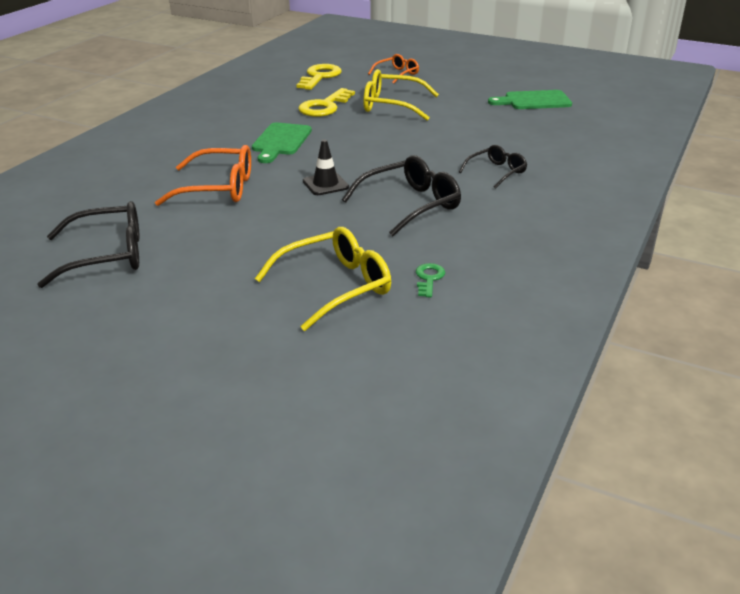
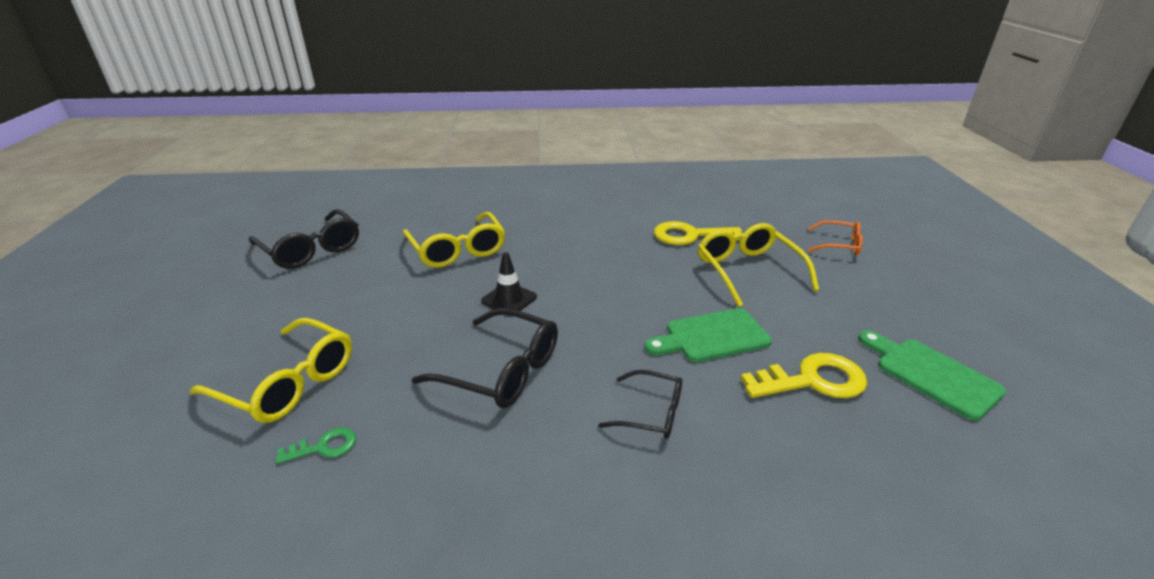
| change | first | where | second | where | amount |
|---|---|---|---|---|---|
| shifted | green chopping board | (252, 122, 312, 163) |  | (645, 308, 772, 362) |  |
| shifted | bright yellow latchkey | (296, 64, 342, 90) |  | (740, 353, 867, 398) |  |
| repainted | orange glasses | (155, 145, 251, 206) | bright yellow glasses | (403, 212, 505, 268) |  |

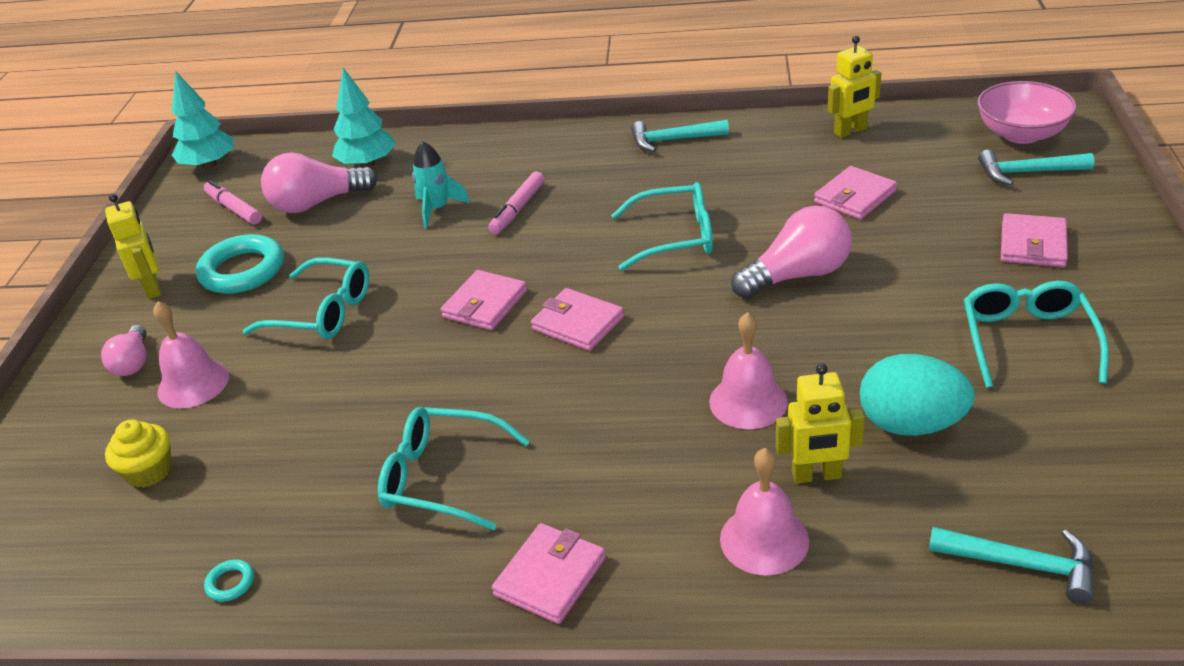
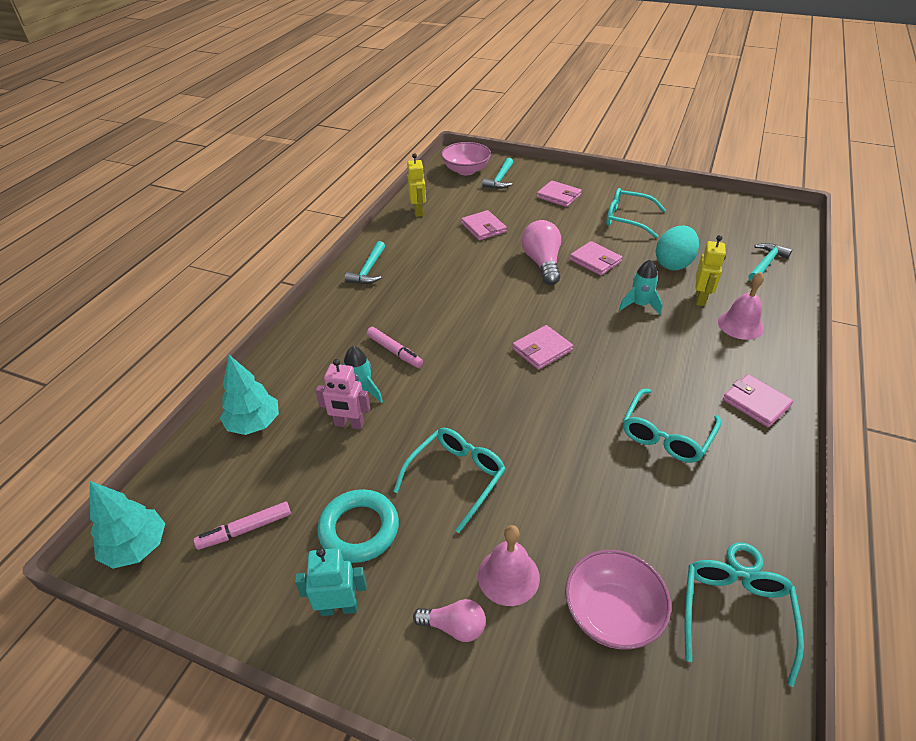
| change | first | where | second | where | amount |
|---|---|---|---|---|---|
| gone | pink bulb | (261, 152, 378, 213) |  |  |  |
| new |  |  | pink robot | (316, 359, 370, 429) |  |
| shifted | pink card wallet | (441, 270, 527, 330) |  | (570, 241, 622, 276) |  |
| shifted | turquoise glasses | (611, 182, 713, 270) |  | (685, 560, 804, 687) |  |
| swapped | bright yellow muffin | (105, 420, 172, 488) | pink serving bowl | (565, 550, 671, 649) |  |
| swapped | pink school bell | (709, 312, 788, 429) | turquoise rocket | (619, 259, 663, 315) |  |
| repainted | bright yellow robot | (105, 194, 161, 299) | turquoise robot | (295, 548, 367, 616) |  |

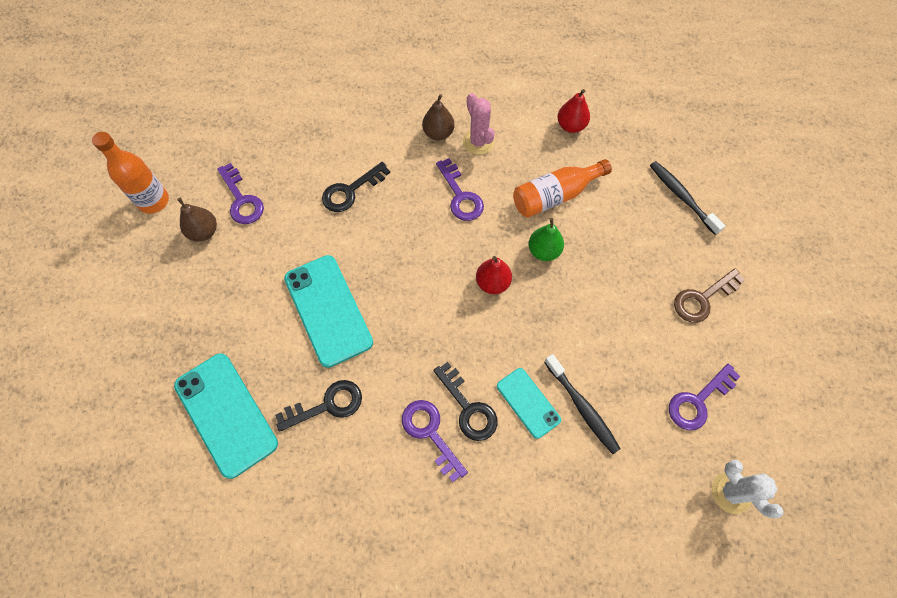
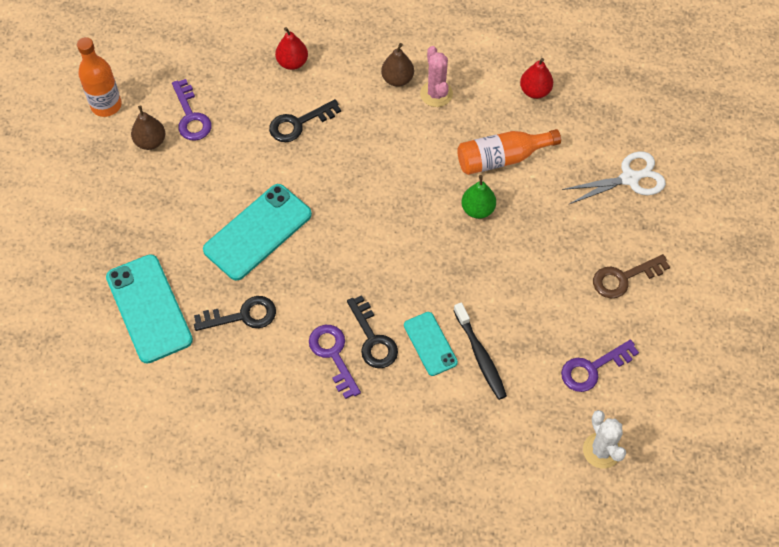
| change | first | where | second | where | amount |
|---|---|---|---|---|---|
| gone | royal purple latchkey | (436, 158, 484, 221) |  |  |  |
| shifted | red pear | (476, 256, 512, 294) |  | (275, 27, 308, 70) |  |
| swapped | ebony dental brush | (650, 161, 725, 235) | pure white scissors | (562, 151, 666, 205) |  |
| rotated | turquoise smartphone | (284, 255, 373, 368) |  | (203, 184, 312, 281) | 60 degrees clockwise |

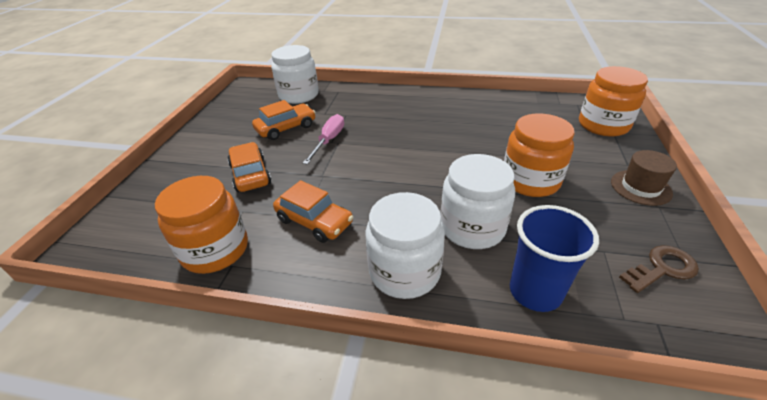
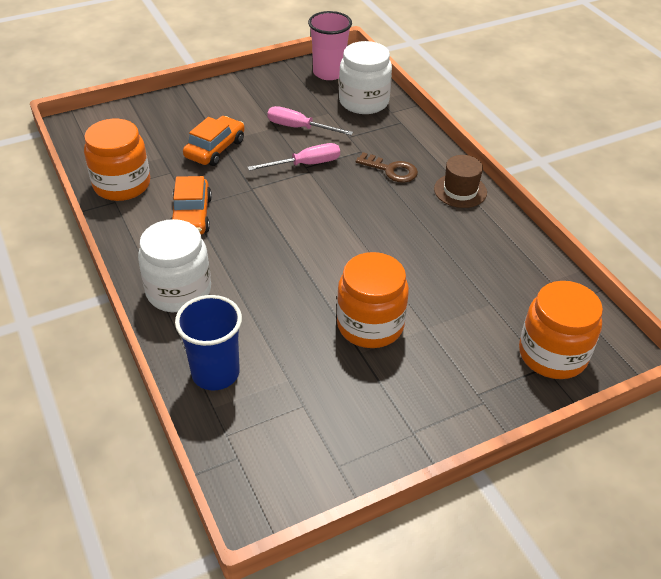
| change | first | where | second | where | amount |
|---|---|---|---|---|---|
| gone | pure white preserve jar | (440, 154, 515, 249) |  |  |  |
| new |  |  | pink tumbler | (308, 11, 352, 80) |  |
| shifted | brown tall hat | (611, 150, 677, 206) |  | (434, 155, 487, 208) |  |
| shifted | brown latchkey | (619, 245, 699, 293) |  | (356, 152, 418, 183) |  |
| swapped | orange toy car | (252, 100, 316, 140) | pink flat screwdriver | (267, 106, 353, 135) |  |

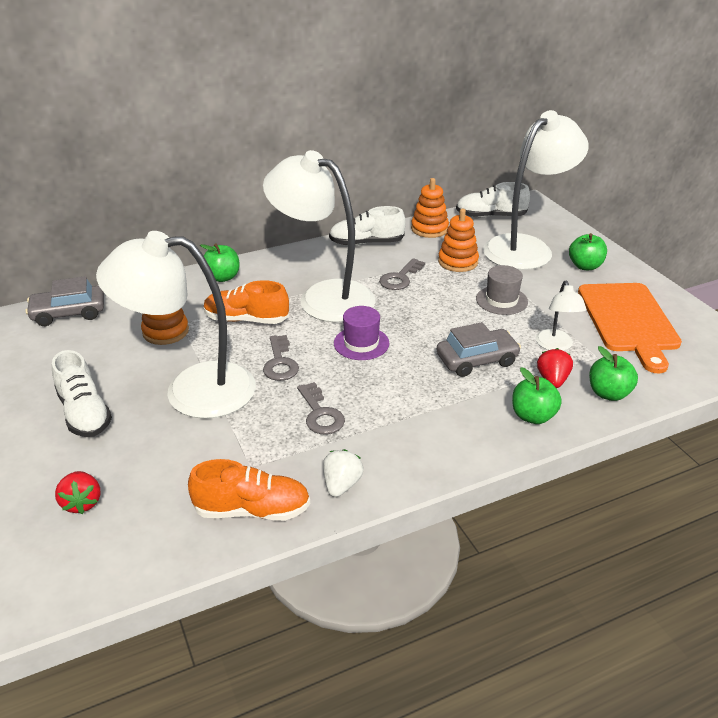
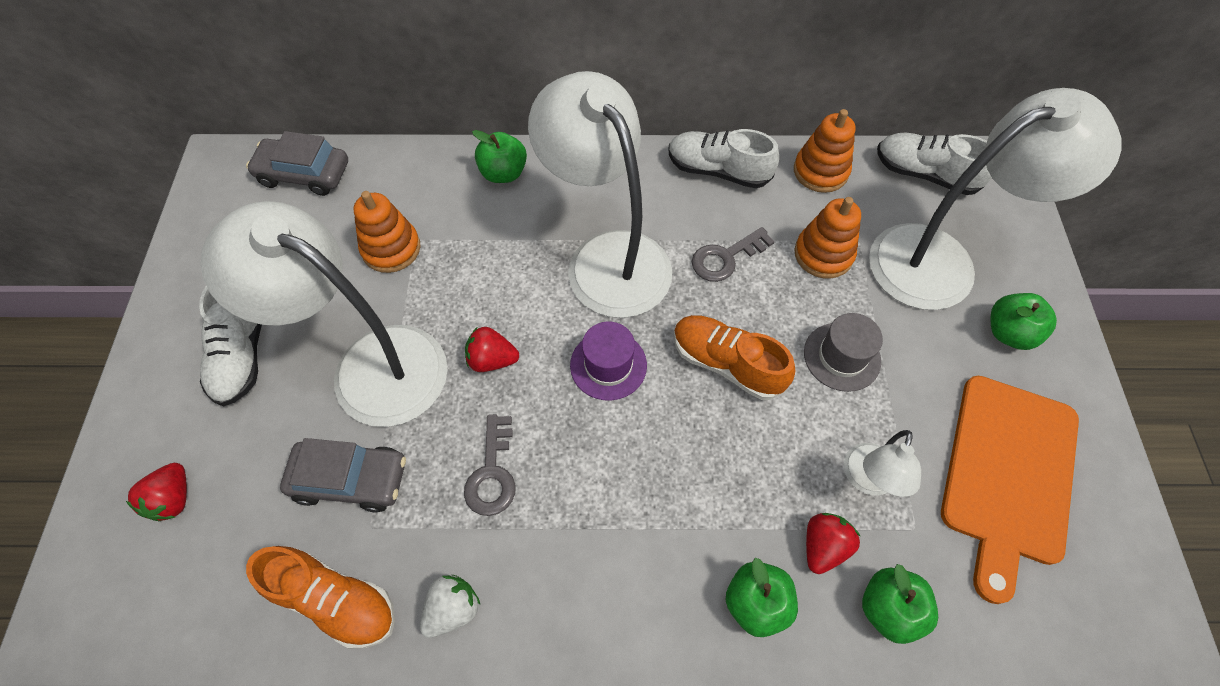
| change | first | where | second | where | amount |
|---|---|---|---|---|---|
| shifted | orange sneaker | (204, 280, 289, 324) |  | (674, 315, 795, 400) |  |
| shifted | gray toy car | (437, 322, 521, 377) |  | (280, 438, 406, 513) |  |
| swapped | gray latchkey | (263, 335, 299, 381) | red strawberry | (465, 327, 519, 372) |  |

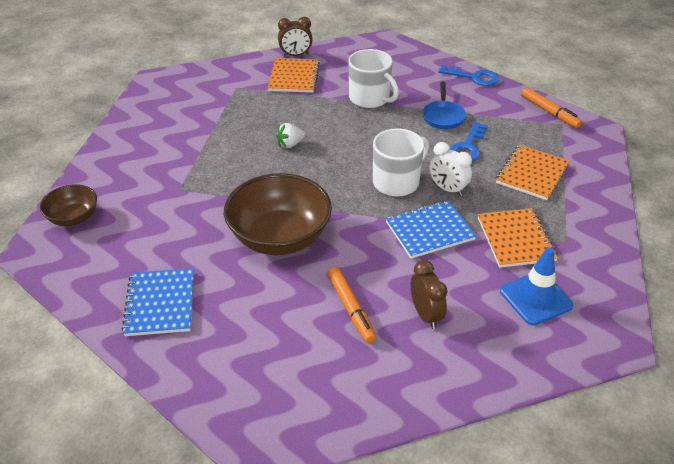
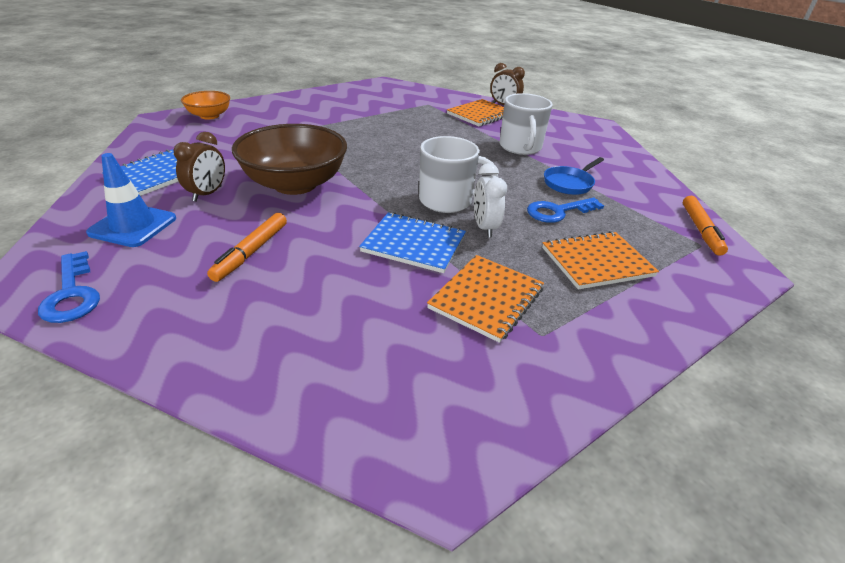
| change | first | where | second | where | amount |
|---|---|---|---|---|---|
| gone | pure white strawberry | (276, 123, 305, 148) |  |  |  |
| shifted | brown alarm clock | (411, 260, 447, 329) |  | (174, 132, 225, 202) |  |
| shifted | blue latchkey | (439, 65, 499, 86) |  | (38, 251, 100, 323) |  |
| shifted | blue safety cone | (500, 247, 574, 325) |  | (86, 153, 176, 247) |  |
| repainted | brown serving bowl | (40, 184, 97, 226) | orange serving bowl | (181, 91, 230, 119) |  |

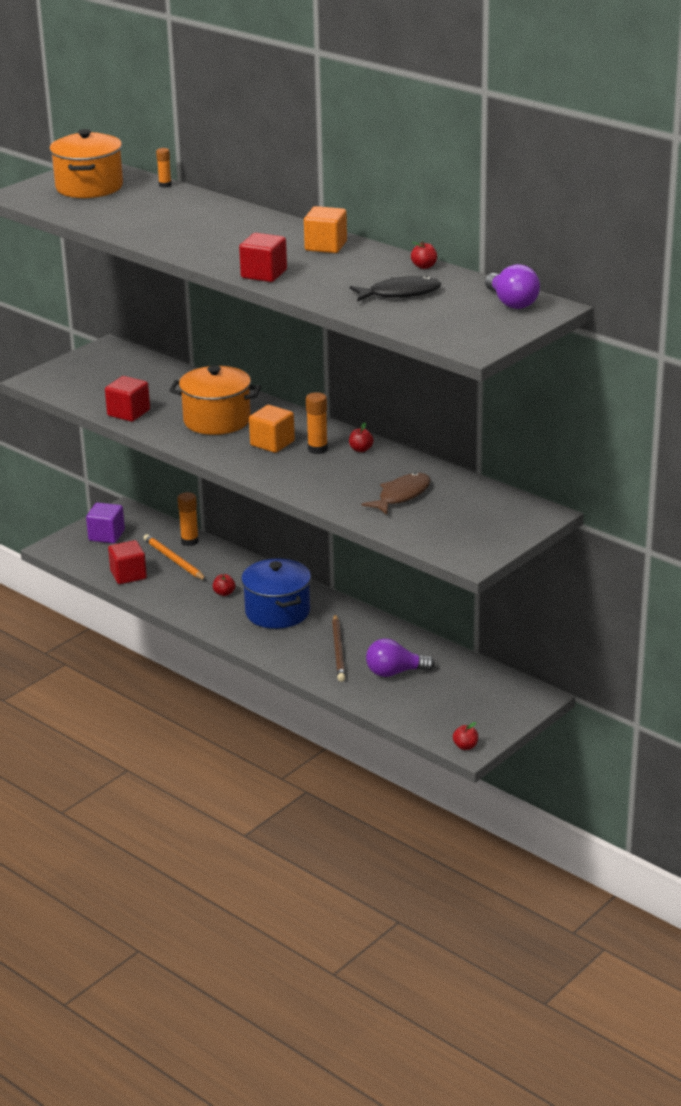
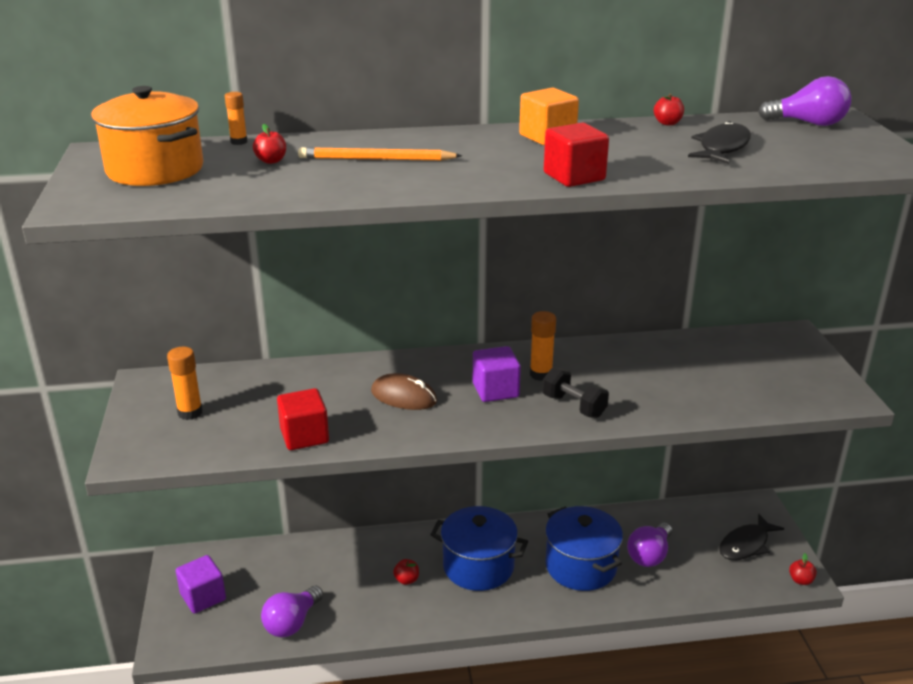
| change | first | where | second | where | amount |
|---|---|---|---|---|---|
| gone | brown fish | (362, 473, 431, 515) |  |  |  |
| new |  |  | ebony dumbbell | (543, 367, 609, 418) |  |
| new |  |  | ebony fish | (719, 514, 784, 560) |  |
| shifted | orange wooden pencil | (143, 534, 206, 580) |  | (298, 147, 462, 161) |  |
| shifted | orange glue | (178, 492, 199, 546) |  | (167, 347, 203, 420) |  |
| shifted | red apple fruit | (349, 423, 374, 452) |  | (253, 124, 286, 164) |  |
| swapped | red solid cube | (108, 540, 147, 584) | royal purple bulb | (261, 586, 323, 637) |  |
| swapped | orange stockpot | (169, 365, 261, 435) | brown computer mouse | (371, 373, 437, 410) |  |
| swapped | brown wooden pencil | (332, 614, 345, 682) | blue stockpot | (545, 506, 623, 591) |  |
| repainted | orange solid cube | (249, 405, 295, 453) | royal purple solid cube | (473, 346, 521, 402) |  |

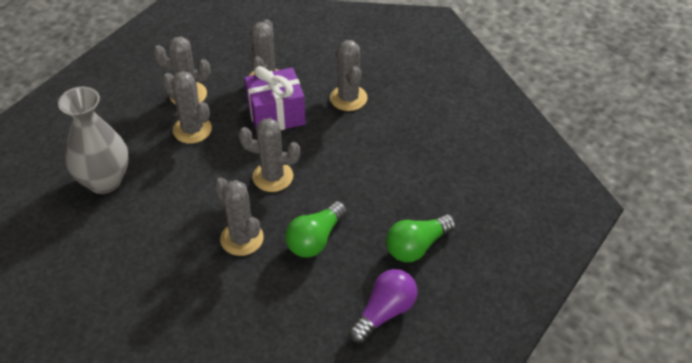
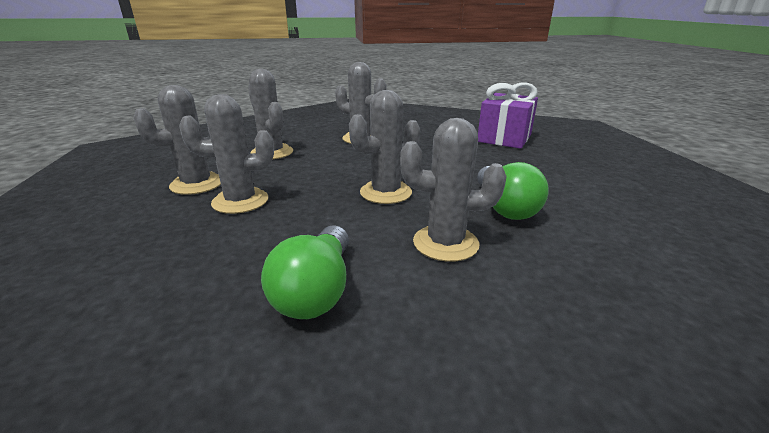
| change | first | where | second | where | amount |
|---|---|---|---|---|---|
| gone | gray vase | (58, 87, 129, 194) |  |  |  |
| gone | royal purple bulb | (348, 269, 418, 343) |  |  |  |
| shifted | royal purple present | (244, 66, 306, 133) |  | (478, 83, 538, 149) |  |
| shifted | green bulb | (386, 214, 456, 262) |  | (261, 225, 349, 319) |  |

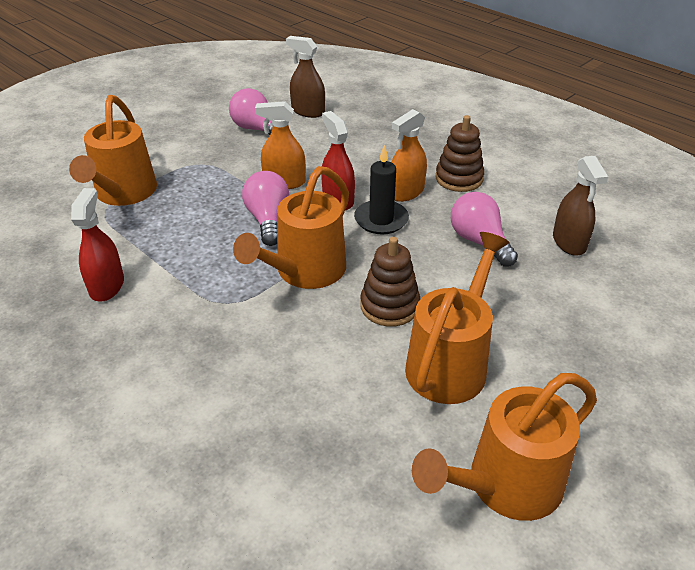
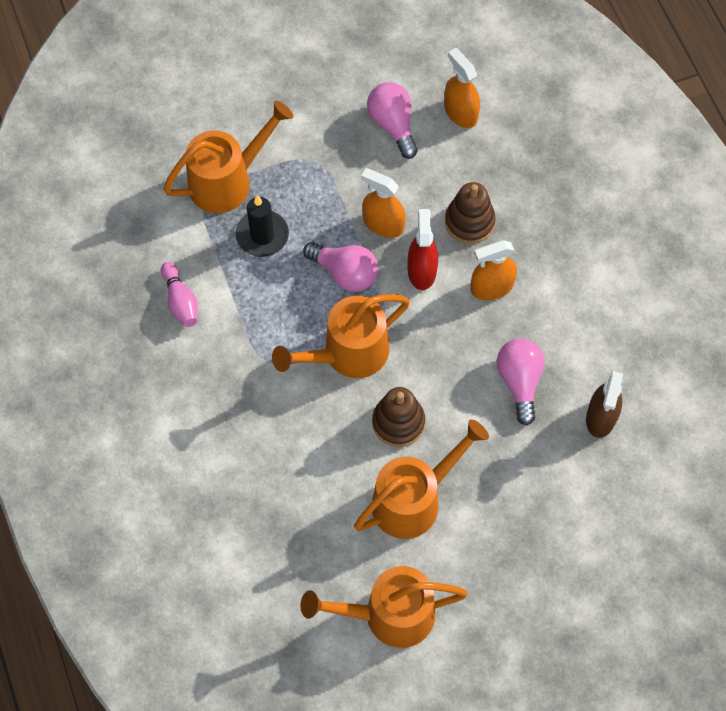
| change | first | where | second | where | amount |
|---|---|---|---|---|---|
| shifted | ebony candle | (354, 145, 409, 235) |  | (236, 195, 289, 257) |  |
| shifted | brown ring stacker | (435, 115, 484, 192) |  | (445, 182, 496, 244) |  |
| swapped | red spray bottle | (71, 188, 124, 302) | pink skittle | (161, 262, 198, 327) |  |
| repainted | brown spray bottle | (286, 36, 325, 118) | orange spray bottle | (444, 48, 480, 128) |  |
| rotated | orange watering can | (69, 95, 157, 206) |  | (163, 101, 293, 213) | 150 degrees counterclockwise |
| rotated | pink bulb | (242, 171, 289, 246) |  | (303, 242, 378, 292) | 105 degrees clockwise |

